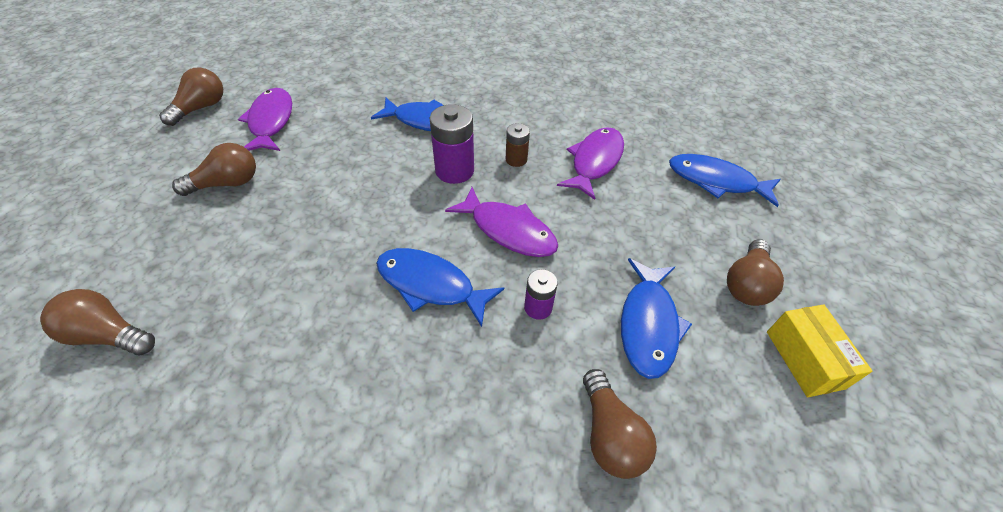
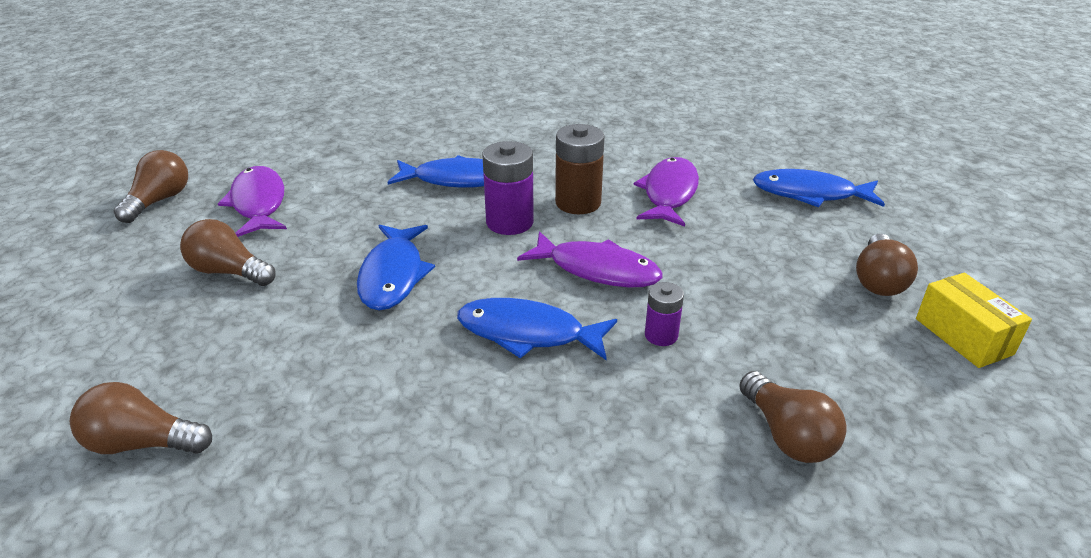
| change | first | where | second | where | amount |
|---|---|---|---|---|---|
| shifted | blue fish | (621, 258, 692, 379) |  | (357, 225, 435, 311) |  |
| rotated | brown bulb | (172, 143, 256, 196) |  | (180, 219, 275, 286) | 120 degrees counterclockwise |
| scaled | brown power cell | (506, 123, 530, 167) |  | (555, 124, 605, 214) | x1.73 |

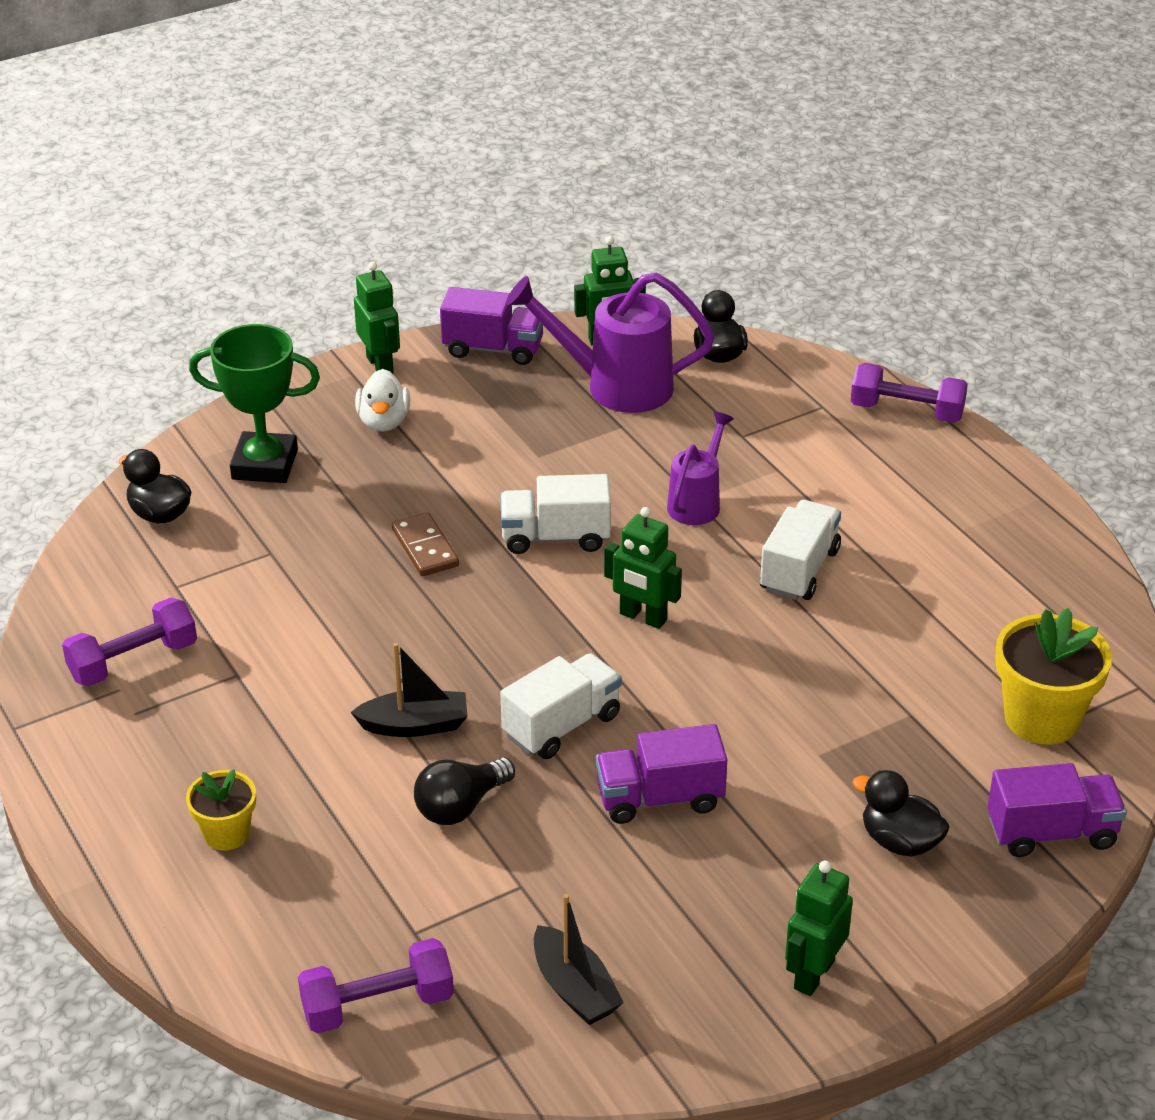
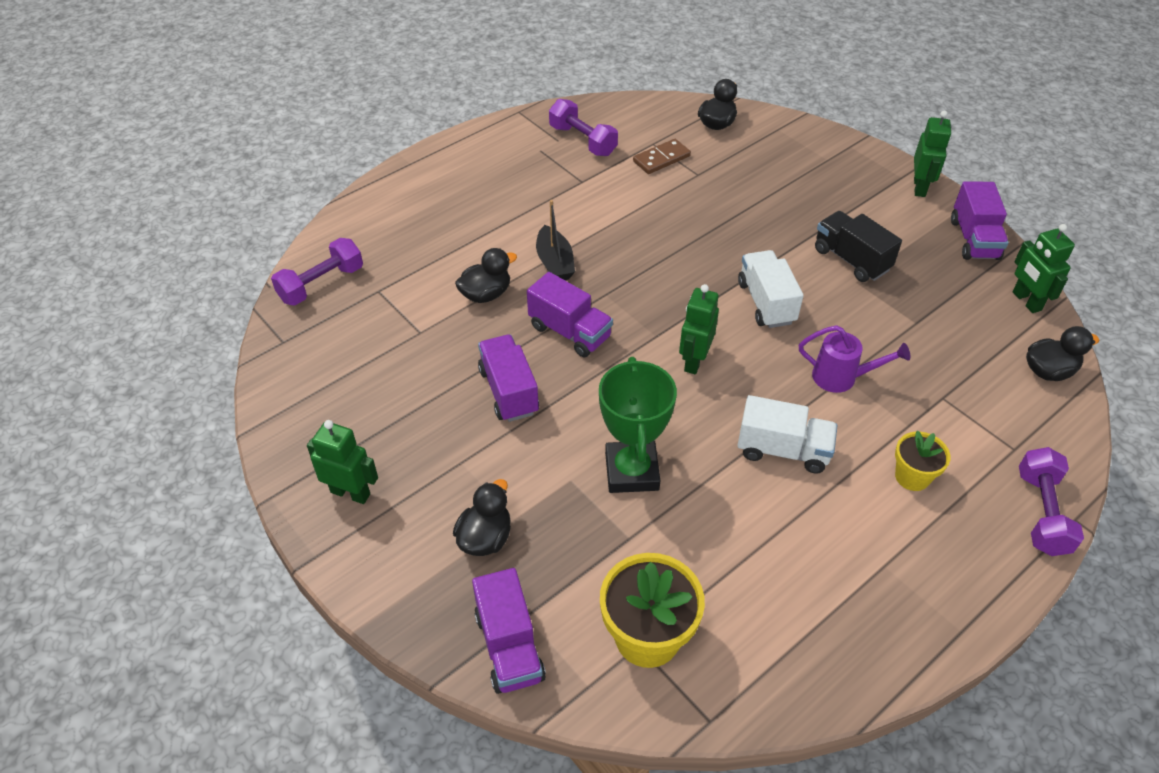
| change | first | where | second | where | amount |
|---|---|---|---|---|---|
| gone | pure white rubber duck | (355, 369, 410, 432) |  |  |  |
| gone | royal purple watering can | (506, 272, 715, 413) |  |  |  |
| gone | ebony toy boat | (534, 894, 624, 1025) |  |  |  |
| new |  |  | ebony truck | (815, 211, 902, 282) |  |
| shifted | bright yellow plant pot | (186, 769, 256, 851) |  | (895, 431, 950, 491) |  |
| shifted | green trophy | (189, 324, 320, 483) |  | (599, 357, 677, 493) |  |
| shifted | brown domino tile | (392, 512, 459, 576) |  | (633, 139, 691, 174) |  |
| swapped | ebony bulb | (414, 757, 515, 825) | ebony rubber duck | (455, 248, 517, 303) |  |
| repainted | pure white truck | (500, 653, 622, 759) | royal purple truck | (527, 272, 613, 357) |  |
| rotated | royal purple dumbbell | (298, 938, 454, 1033) |  | (271, 238, 363, 305) | 75 degrees clockwise |
| rotated | green robot | (354, 261, 400, 374) |  | (914, 111, 951, 197) | 45 degrees counterclockwise |

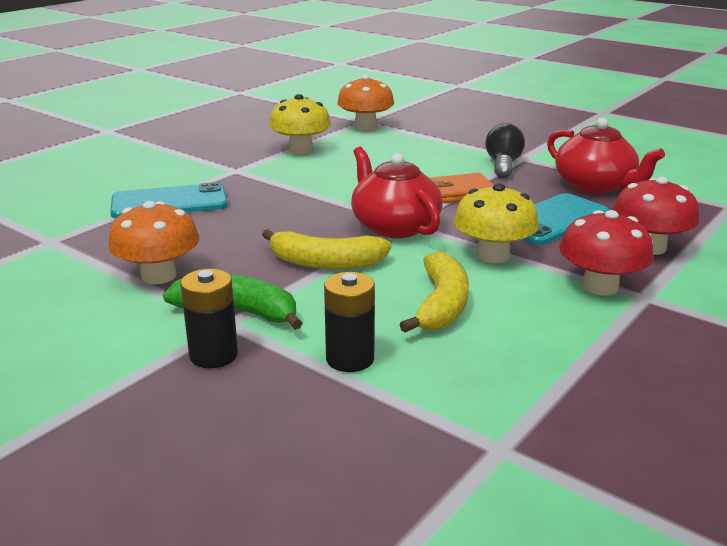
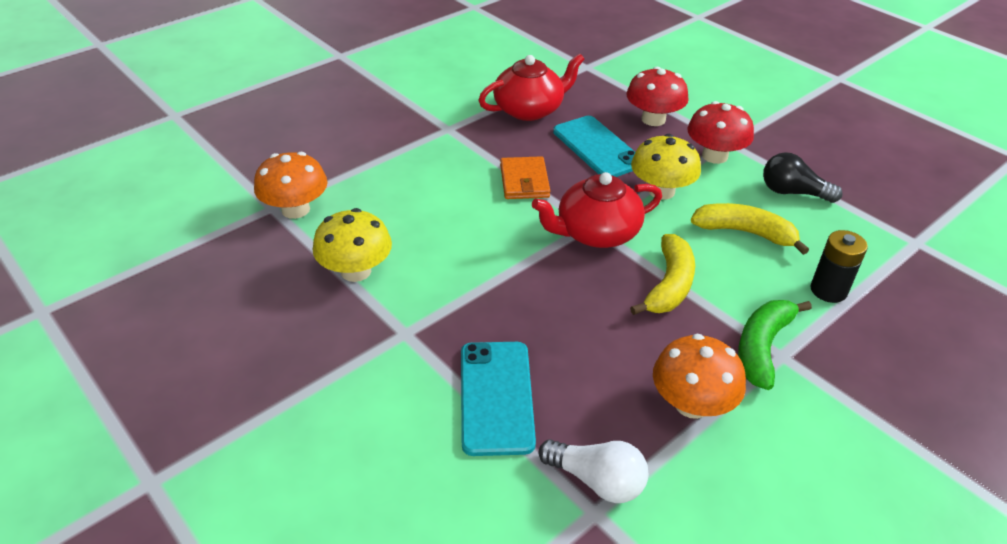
| change | first | where | second | where | amount |
|---|---|---|---|---|---|
| gone | ebony power cell | (180, 269, 238, 368) |  |  |  |
| new |  |  | pure white bulb | (538, 439, 648, 503) |  |
| shifted | ebony bulb | (485, 123, 525, 178) |  | (763, 152, 843, 203) |  |

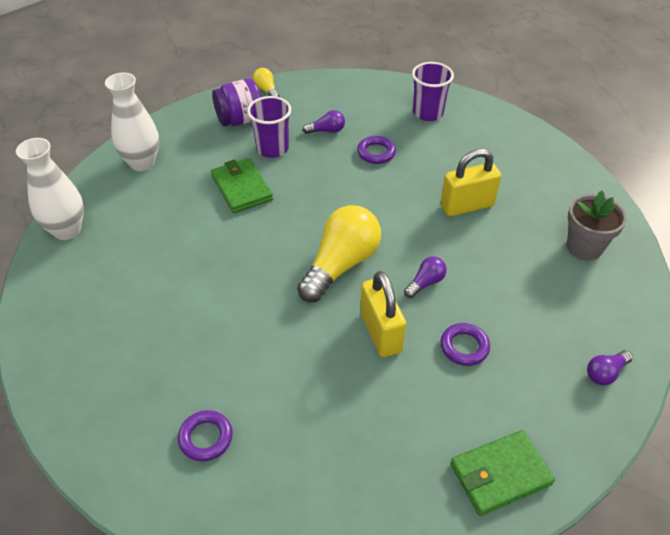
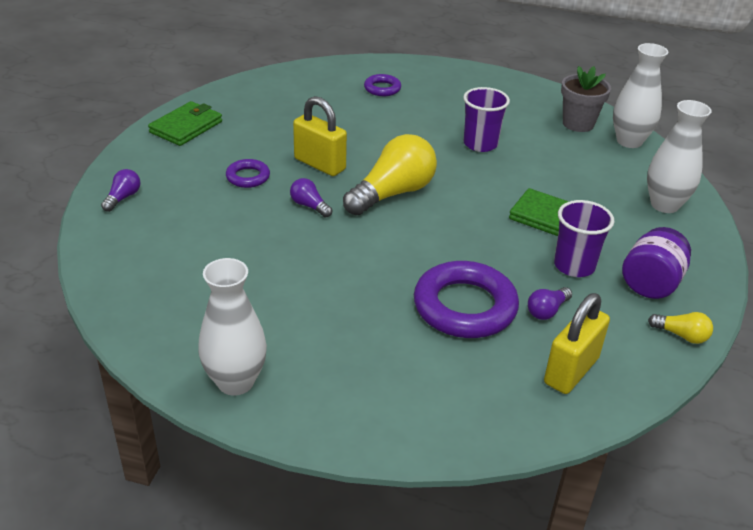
| change | first | where | second | where | amount |
|---|---|---|---|---|---|
| new |  |  | pure white vase | (198, 258, 267, 396) |  |
| shifted | royal purple tumbler | (412, 62, 454, 121) |  | (463, 87, 510, 152) |  |
| shifted | bright yellow padlock | (441, 149, 501, 217) |  | (544, 293, 610, 394) |  |
| shifted | gray plant pot | (567, 190, 627, 261) |  | (561, 66, 611, 132) |  |
| rotated | bright yellow bulb | (297, 205, 381, 302) |  | (343, 134, 437, 215) | 135 degrees counterclockwise |
| rotated | royal purple bulb | (404, 256, 447, 298) |  | (290, 178, 332, 217) | 120 degrees clockwise |
| scaled | royal purple torus | (357, 136, 396, 164) |  | (414, 261, 519, 338) | x2.00 |

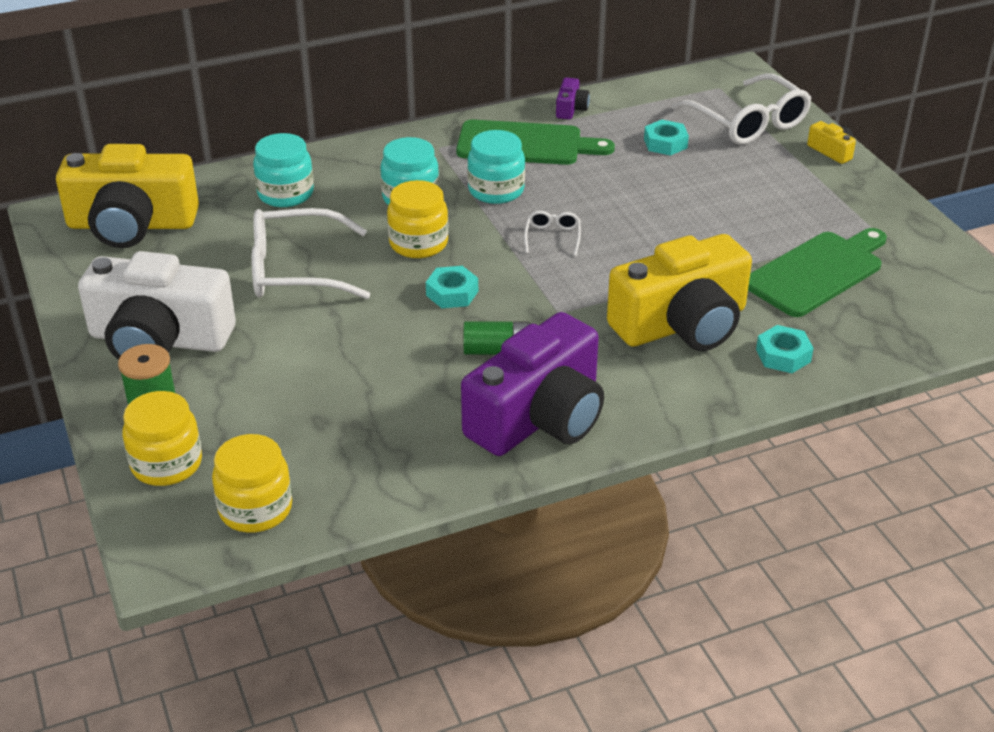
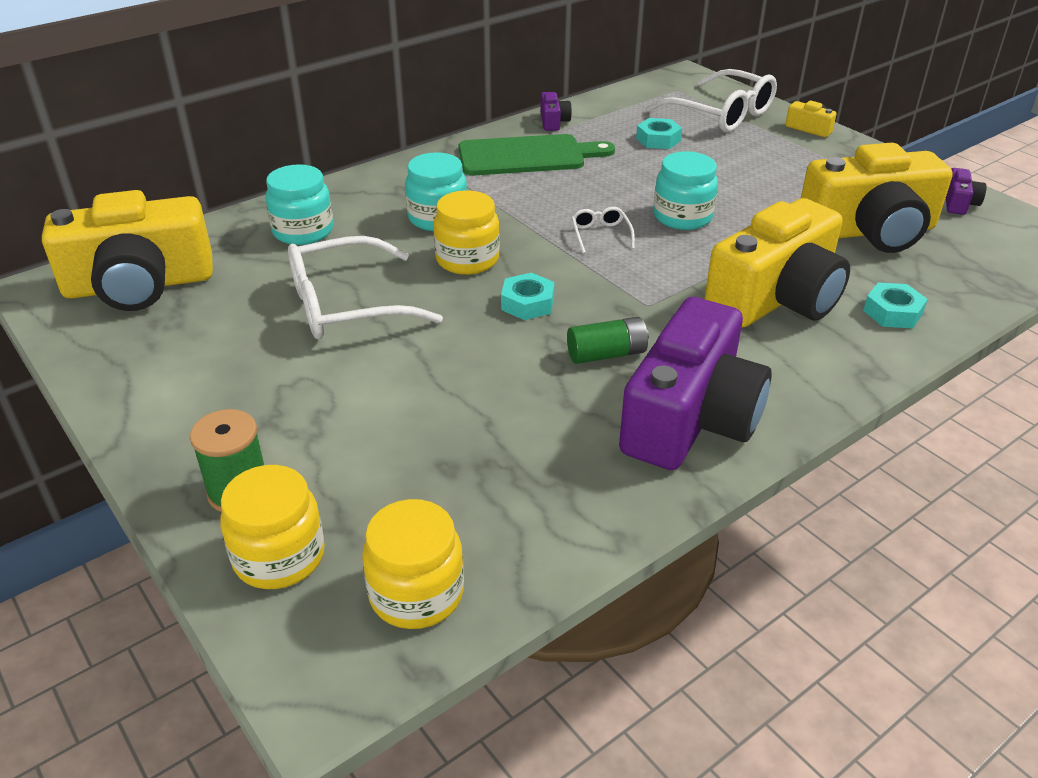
| change | first | where | second | where | amount |
|---|---|---|---|---|---|
| gone | pure white compact camera | (78, 251, 236, 360) |  |  |  |
| new |  |  | royal purple compact camera | (946, 168, 987, 215) |  |
| shifted | turquoise preserve jar | (467, 130, 525, 204) |  | (653, 151, 718, 230) |  |
| swapped | green chopping board | (748, 228, 887, 317) | bright yellow compact camera | (801, 143, 953, 253) |  |

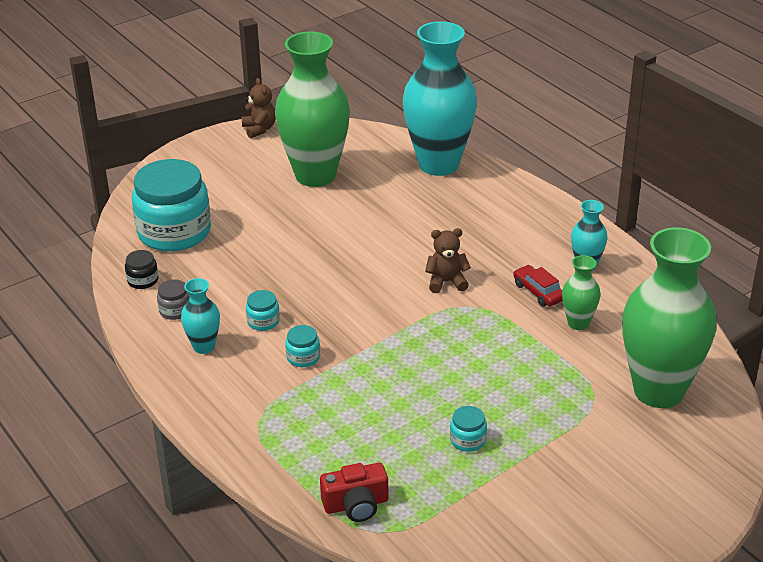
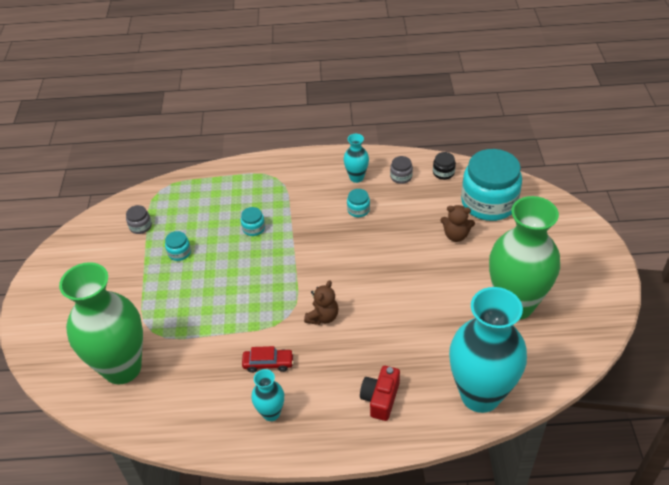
| change | first | where | second | where | amount |
|---|---|---|---|---|---|
| gone | green vase | (562, 255, 601, 330) |  |  |  |
| new |  |  | gray preserve jar | (126, 205, 152, 234) |  |
| shifted | brown stuffed bear | (242, 78, 276, 139) |  | (440, 205, 475, 242) |  |
| shifted | turquoise preserve jar | (286, 325, 320, 367) |  | (241, 207, 265, 236) |  |
| shifted | red compact camera | (320, 463, 389, 522) |  | (360, 366, 400, 421) |  |

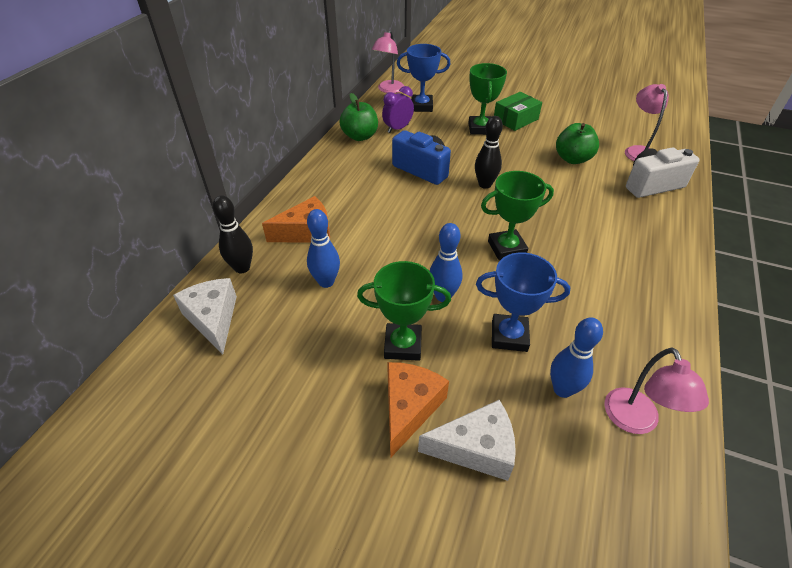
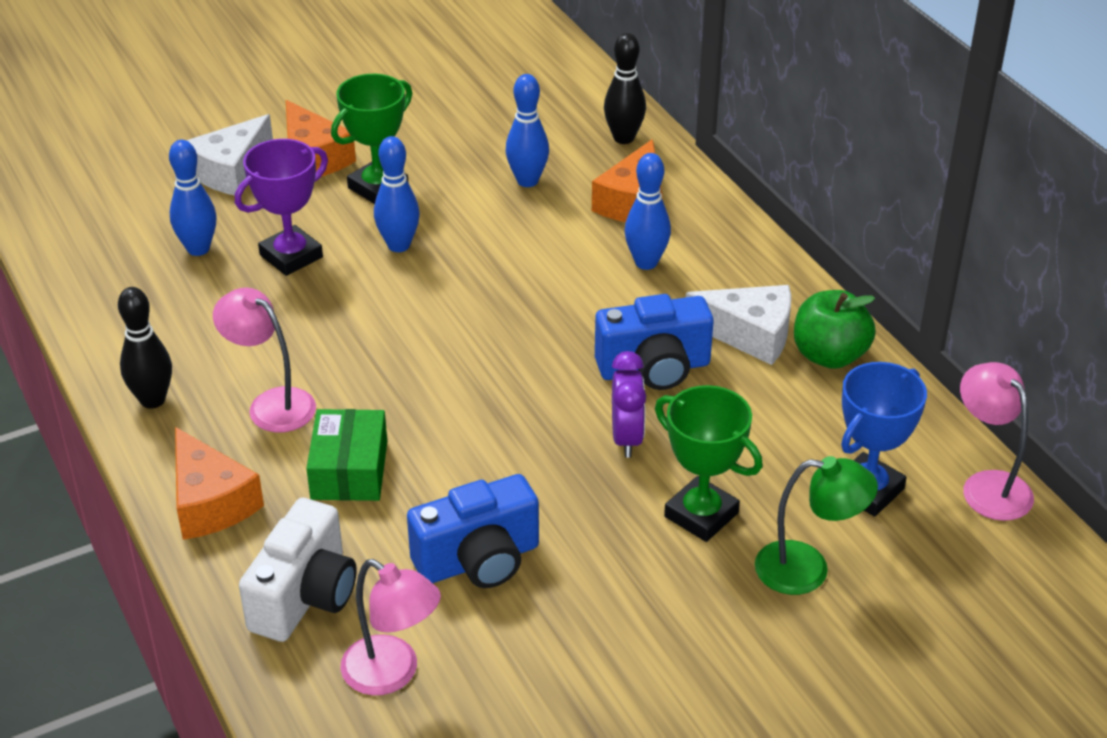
| change | first | where | second | where | amount |
|---|---|---|---|---|---|
| gone | green trophy | (481, 171, 554, 261) |  |  |  |
| new |  |  | orange cheese | (175, 427, 264, 540) |  |
| new |  |  | blue skittle | (625, 153, 671, 270) |  |
| new |  |  | green lamp | (755, 456, 878, 595) |  |
| shifted | pure white cheese | (173, 278, 237, 354) |  | (686, 285, 791, 365) |  |
| shifted | royal purple alarm clock | (382, 86, 414, 133) |  | (612, 351, 646, 458) |  |
| shifted | ebony skittle | (475, 116, 503, 189) |  | (118, 287, 172, 409) |  |
| shifted | green box | (494, 92, 542, 131) |  | (306, 409, 387, 501) |  |
| shifted | pink lamp | (604, 348, 709, 434) |  | (213, 288, 316, 433) |  |
| swapped | green apple fruit | (556, 123, 599, 164) | blue compact camera | (407, 474, 539, 588) |  |
| repainted | blue trophy | (476, 252, 570, 352) | royal purple trophy | (235, 139, 328, 276) |  |

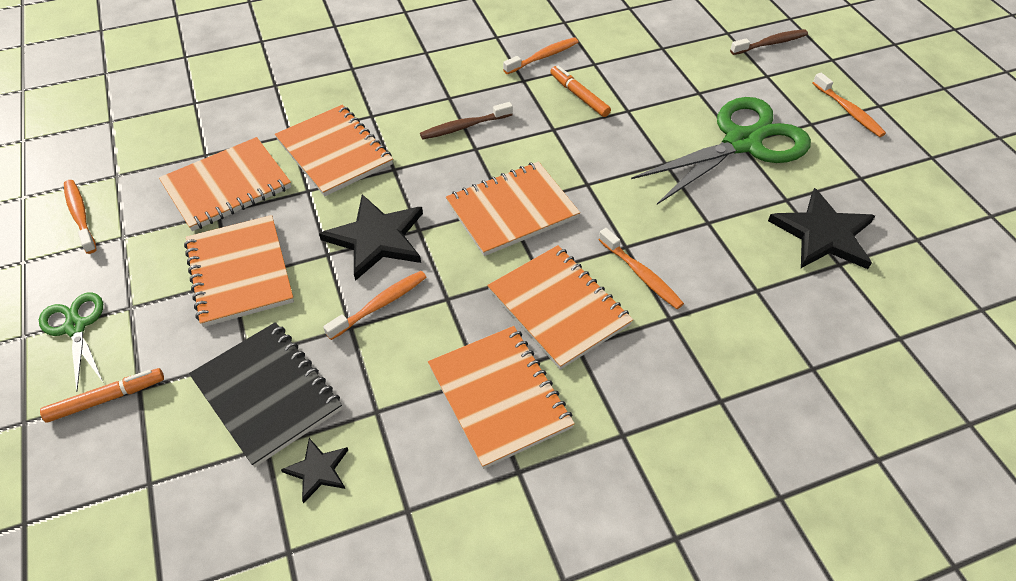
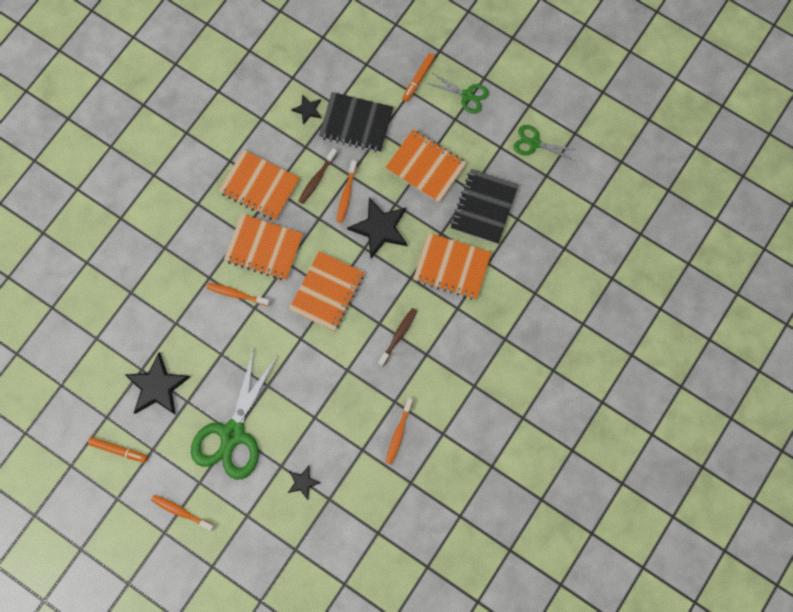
| change | first | where | second | where | amount |
|---|---|---|---|---|---|
| new |  |  | ebony five-pointed star | (288, 465, 320, 500) |  |
| shifted | orange marker pen | (550, 66, 611, 117) |  | (88, 437, 148, 463) |  |
| shifted | brown dental brush | (730, 29, 808, 55) |  | (298, 148, 338, 204) |  |
| swapped | orange dental brush | (64, 180, 97, 254) | green scissors | (514, 125, 576, 161) |  |
| repainted | orange exercise book | (159, 137, 291, 231) | ebony exercise book | (450, 169, 518, 244) |  |

